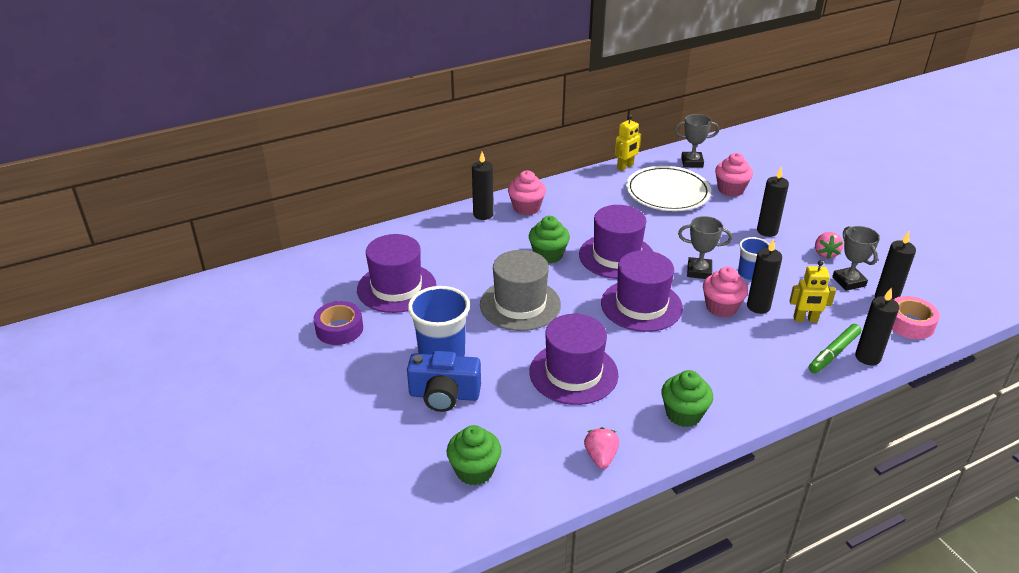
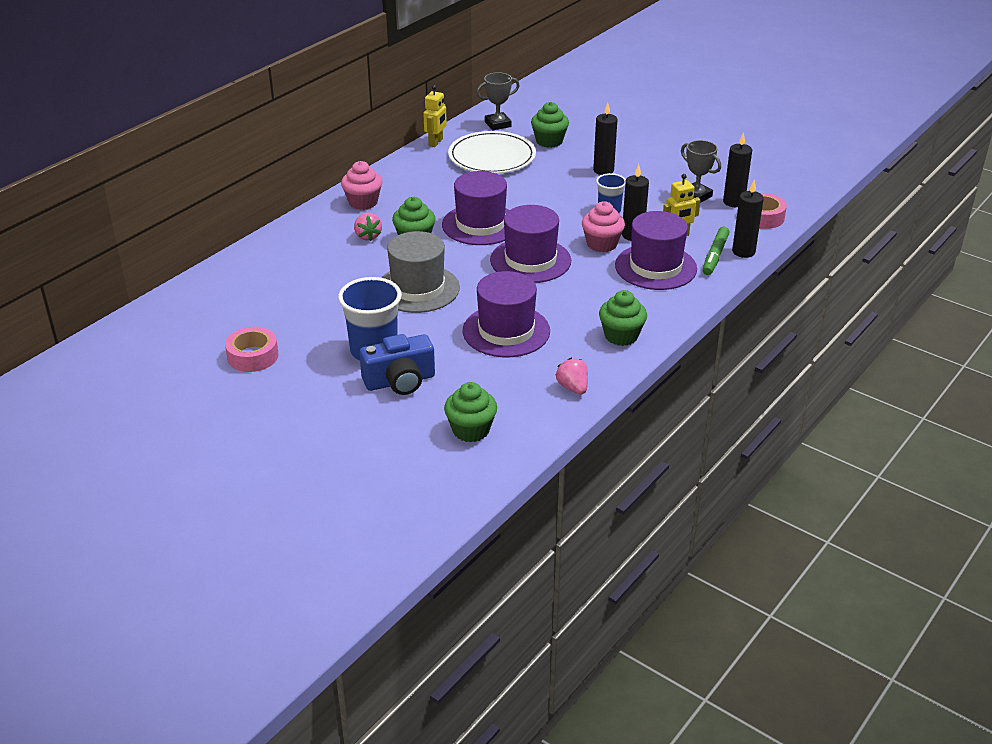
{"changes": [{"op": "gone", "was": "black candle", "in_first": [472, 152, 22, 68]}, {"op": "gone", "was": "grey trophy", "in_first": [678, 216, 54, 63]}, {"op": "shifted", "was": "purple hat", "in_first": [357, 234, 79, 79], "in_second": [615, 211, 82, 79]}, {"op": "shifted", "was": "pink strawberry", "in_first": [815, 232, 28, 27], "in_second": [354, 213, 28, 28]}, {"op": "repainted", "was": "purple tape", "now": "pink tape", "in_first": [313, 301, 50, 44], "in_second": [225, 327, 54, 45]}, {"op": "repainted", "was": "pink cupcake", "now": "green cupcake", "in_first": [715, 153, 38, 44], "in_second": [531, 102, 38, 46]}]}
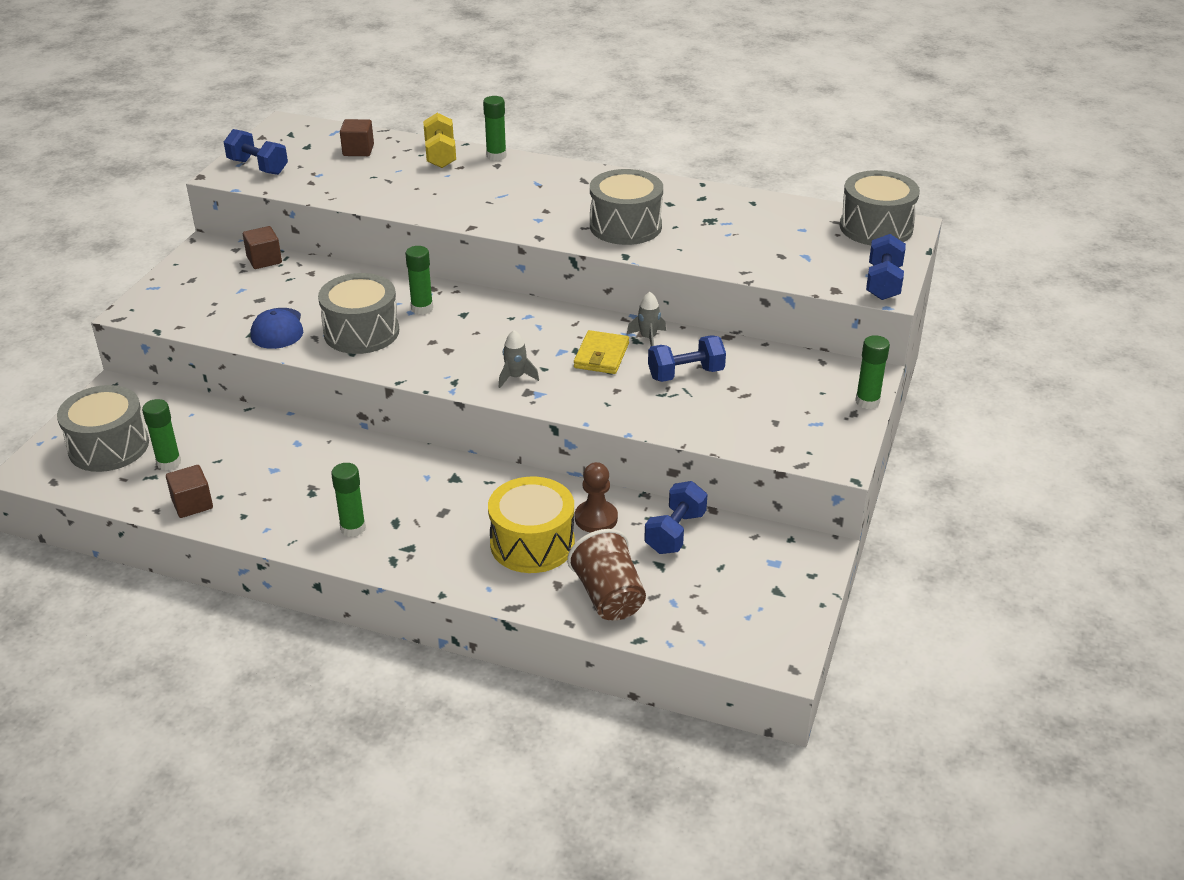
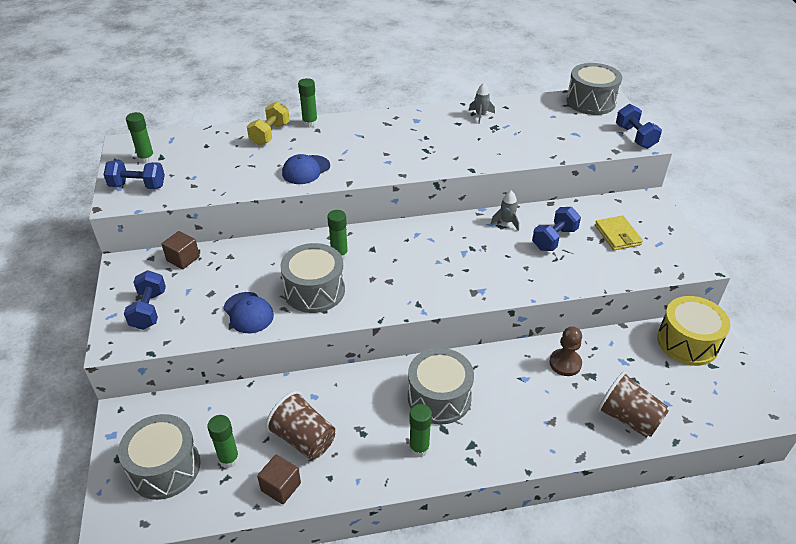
{"changes": [{"op": "gone", "was": "brown cube", "in_first": [340, 119, 34, 37]}, {"op": "new", "now": "brown cup", "in_second": [265, 391, 70, 69]}, {"op": "new", "now": "blue cap", "in_second": [282, 154, 48, 30]}, {"op": "shifted", "was": "yellow drum", "in_first": [488, 477, 87, 96], "in_second": [657, 296, 73, 70]}, {"op": "shifted", "was": "grey rocket", "in_first": [499, 330, 40, 58], "in_second": [469, 83, 26, 41]}, {"op": "shifted", "was": "yellow wallet", "in_first": [574, 330, 55, 44], "in_second": [595, 215, 48, 35]}, {"op": "shifted", "was": "grey drum", "in_first": [590, 169, 73, 76], "in_second": [408, 348, 66, 77]}, {"op": "shifted", "was": "blue dumbbell", "in_first": [644, 481, 64, 73], "in_second": [124, 270, 42, 60]}, {"op": "shifted", "was": "green glue stick", "in_first": [855, 335, 35, 74], "in_second": [126, 112, 29, 52]}, {"op": "rotated", "was": "yellow dumbbell", "in_first": [423, 113, 33, 55], "in_second": [247, 101, 43, 45], "clockwise": 60}]}
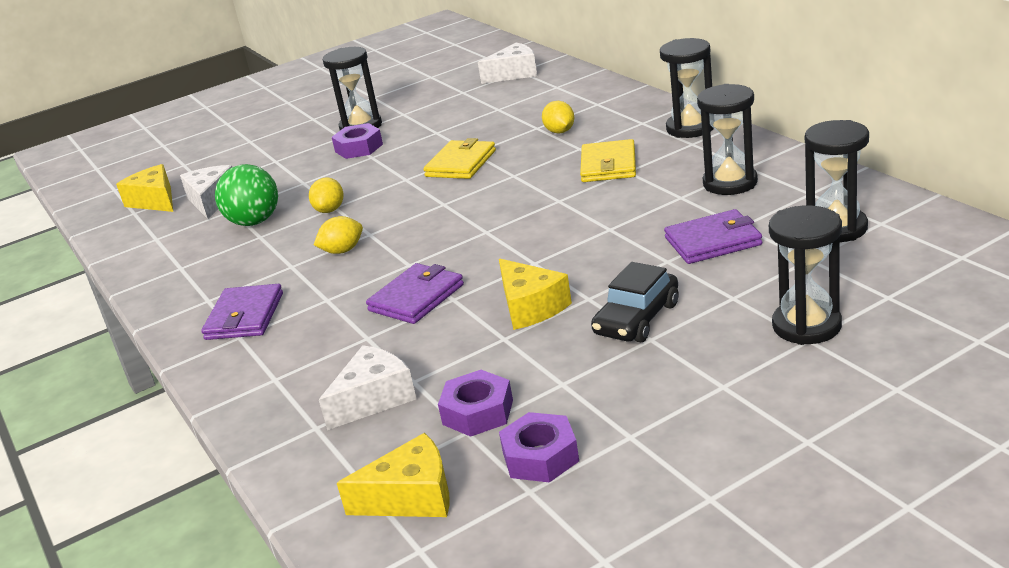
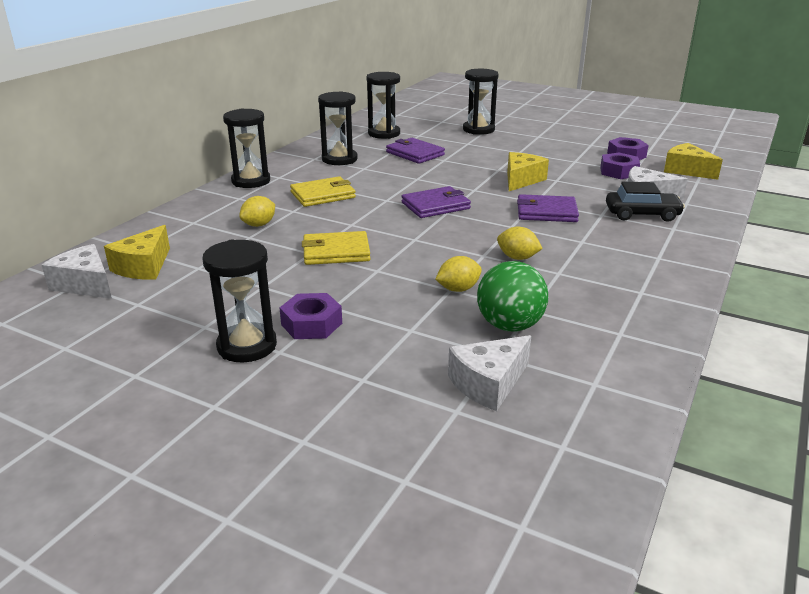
{"changes": [{"op": "shifted", "was": "yellow cheese", "in_first": [116, 164, 57, 48], "in_second": [104, 225, 66, 55]}, {"op": "shifted", "was": "purple wallet", "in_first": [201, 284, 82, 56], "in_second": [402, 186, 69, 32]}, {"op": "shifted", "was": "black car", "in_first": [591, 262, 87, 80], "in_second": [606, 182, 79, 40]}]}
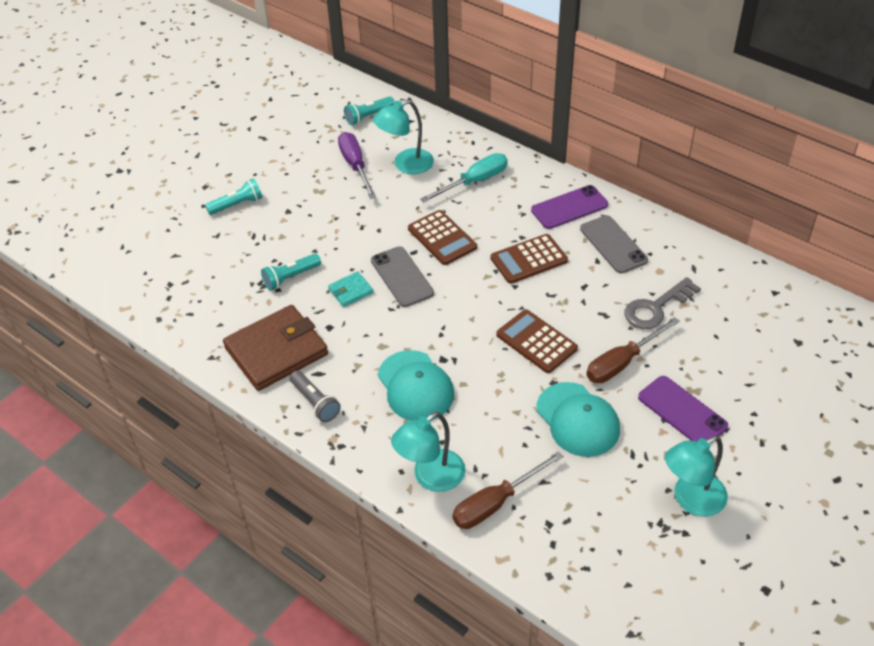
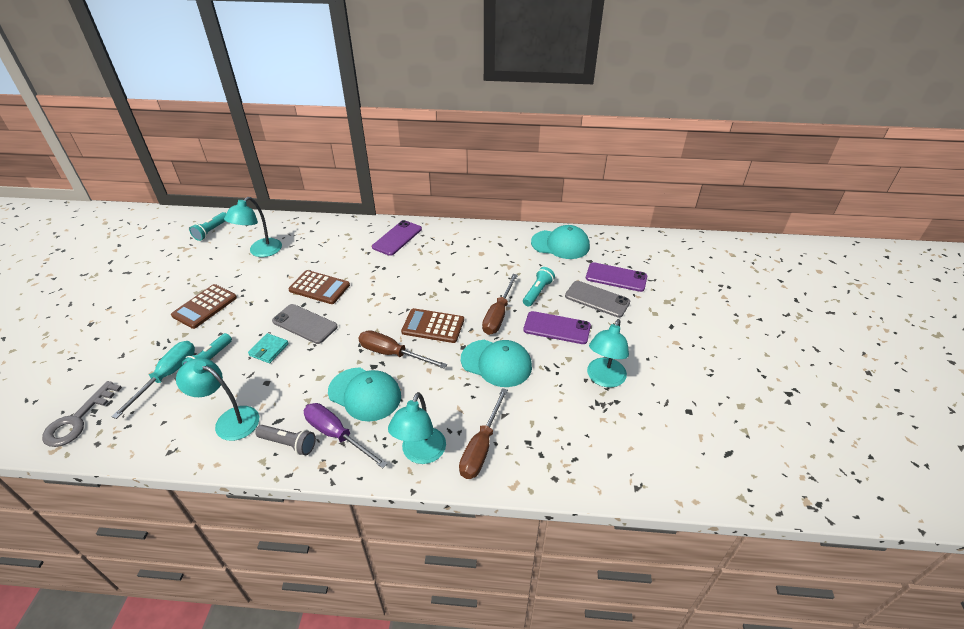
{"changes": [{"op": "new", "now": "brown screwdriver", "in_second": [358, 330, 89, 39]}, {"op": "new", "now": "turquoise cap", "in_second": [531, 225, 59, 34]}, {"op": "new", "now": "purple phone", "in_second": [586, 262, 61, 30]}, {"op": "shifted", "was": "turquoise flashlight", "in_first": [205, 178, 58, 37], "in_second": [523, 267, 32, 39]}, {"op": "shifted", "was": "purple screwdriver", "in_first": [338, 132, 38, 67], "in_second": [303, 403, 85, 65]}, {"op": "shifted", "was": "turquoise screwdriver", "in_first": [420, 153, 88, 49], "in_second": [111, 341, 84, 78]}, {"op": "shifted", "was": "brown calculator", "in_first": [490, 234, 78, 50], "in_second": [171, 284, 66, 45]}, {"op": "shifted", "was": "grey phone", "in_first": [580, 215, 68, 58], "in_second": [565, 281, 65, 37]}, {"op": "shifted", "was": "grey key", "in_first": [624, 277, 77, 52], "in_second": [42, 381, 80, 66]}, {"op": "swapped", "was": "brown wallet", "now": "turquoise lamp", "in_first": [223, 305, 105, 86], "in_second": [176, 358, 83, 83]}]}
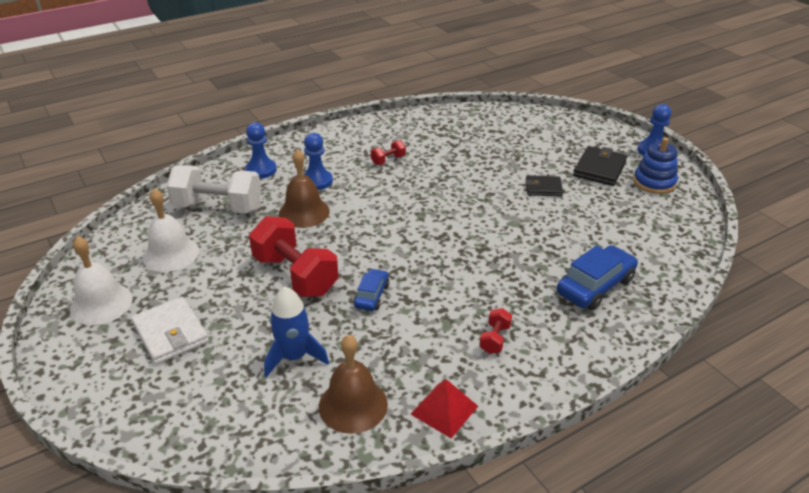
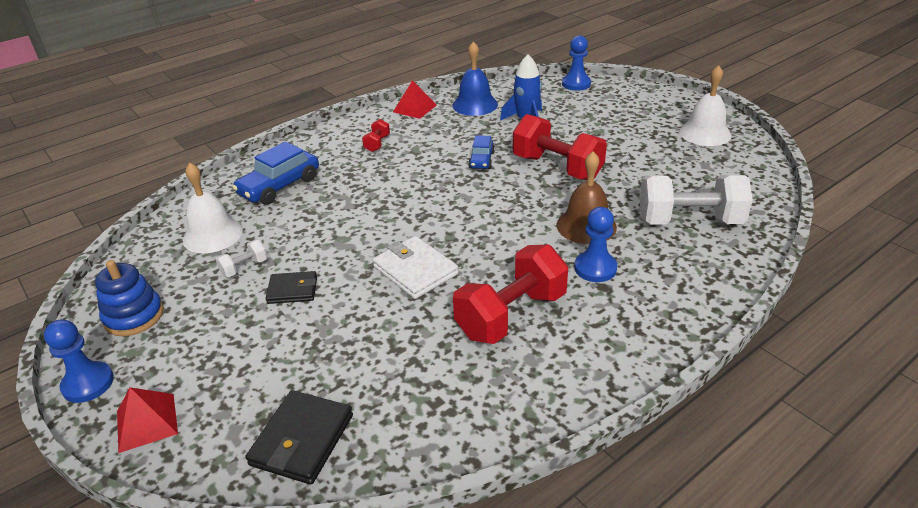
{"changes": [{"op": "new", "now": "red pyramid", "in_second": [117, 387, 61, 66]}, {"op": "new", "now": "white dumbbell", "in_second": [216, 240, 52, 37]}, {"op": "shifted", "was": "white wallet", "in_first": [131, 297, 78, 67], "in_second": [373, 236, 85, 63]}, {"op": "shifted", "was": "white bell", "in_first": [143, 188, 56, 84], "in_second": [183, 163, 60, 90]}, {"op": "shifted", "was": "blue pawn", "in_first": [245, 122, 32, 57], "in_second": [562, 35, 29, 56]}, {"op": "shifted", "was": "black wallet", "in_first": [573, 146, 54, 40], "in_second": [245, 390, 108, 95]}, {"op": "repainted", "was": "brown bell", "now": "blue bell", "in_first": [319, 335, 69, 99], "in_second": [452, 41, 46, 75]}, {"op": "scaled", "was": "red dumbbell", "in_first": [371, 140, 35, 25], "in_second": [453, 245, 115, 99], "ratio": 2.25}]}
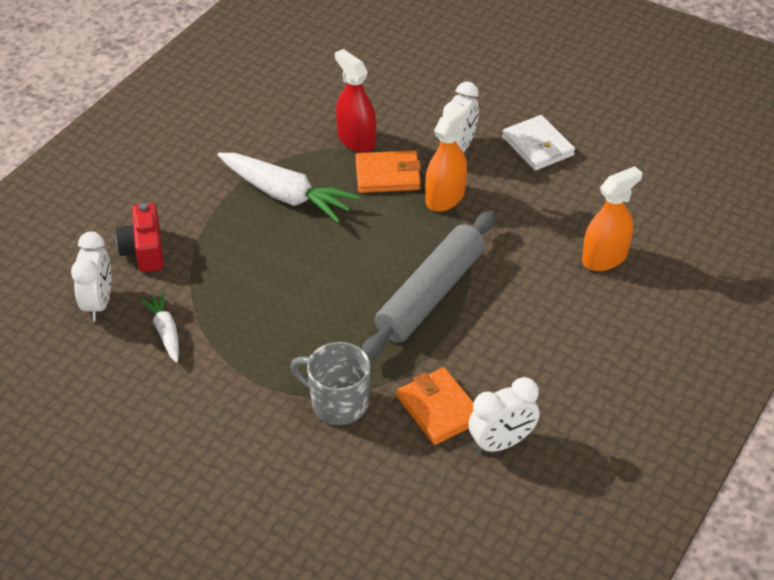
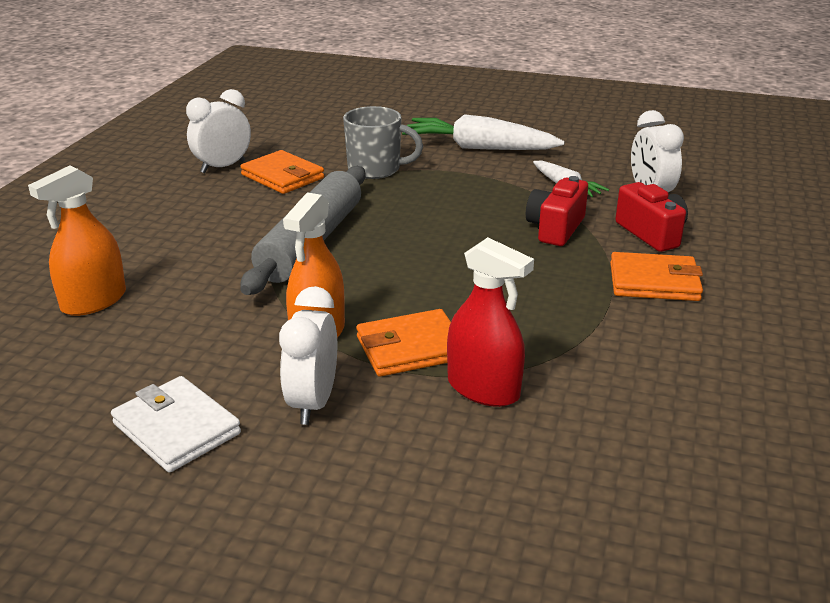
{"changes": [{"op": "new", "now": "red camera", "in_second": [526, 176, 62, 70]}, {"op": "new", "now": "orange wallet", "in_second": [610, 252, 93, 49]}, {"op": "shifted", "was": "white carrot", "in_first": [217, 153, 143, 70], "in_second": [402, 114, 163, 36]}]}
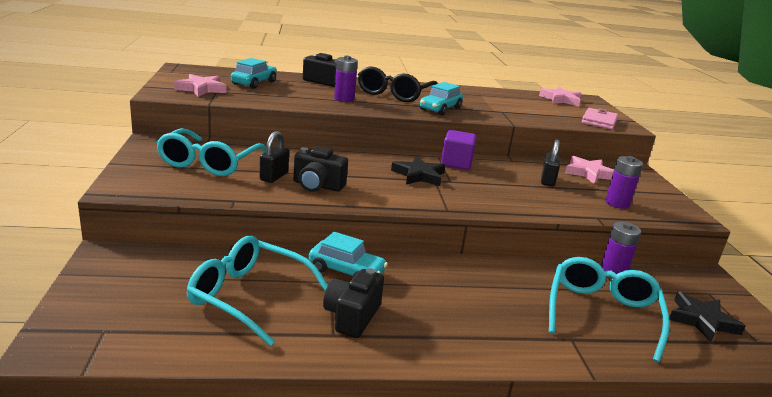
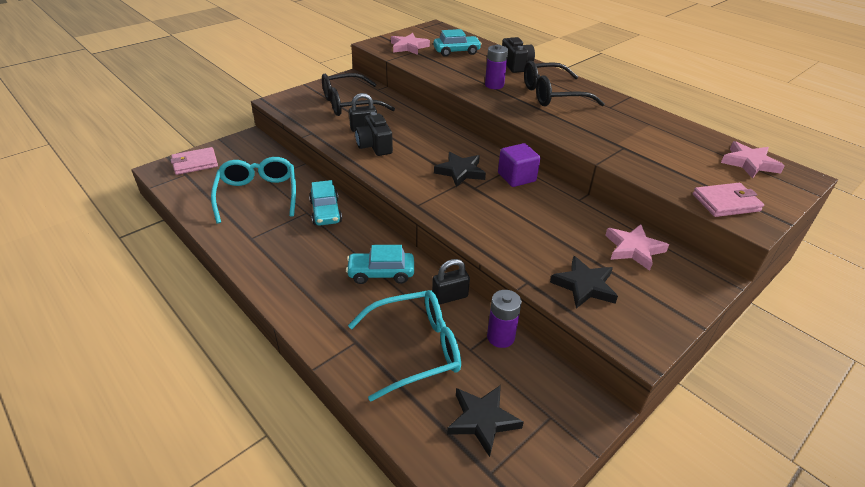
{"changes": [{"op": "gone", "was": "black camera", "in_first": [323, 268, 61, 70]}, {"op": "new", "now": "pink wallet", "in_second": [170, 147, 48, 28]}, {"op": "shifted", "was": "turquoise car", "in_first": [420, 82, 43, 33], "in_second": [346, 245, 68, 39]}, {"op": "shifted", "was": "black padlock", "in_first": [541, 140, 19, 46], "in_second": [432, 259, 38, 46]}, {"op": "swapped", "was": "purple battery", "now": "black star", "in_first": [605, 156, 38, 53], "in_second": [550, 256, 68, 53]}, {"op": "repainted", "was": "turquoise glasses", "now": "black glasses", "in_first": [156, 128, 110, 48], "in_second": [322, 73, 73, 43]}]}
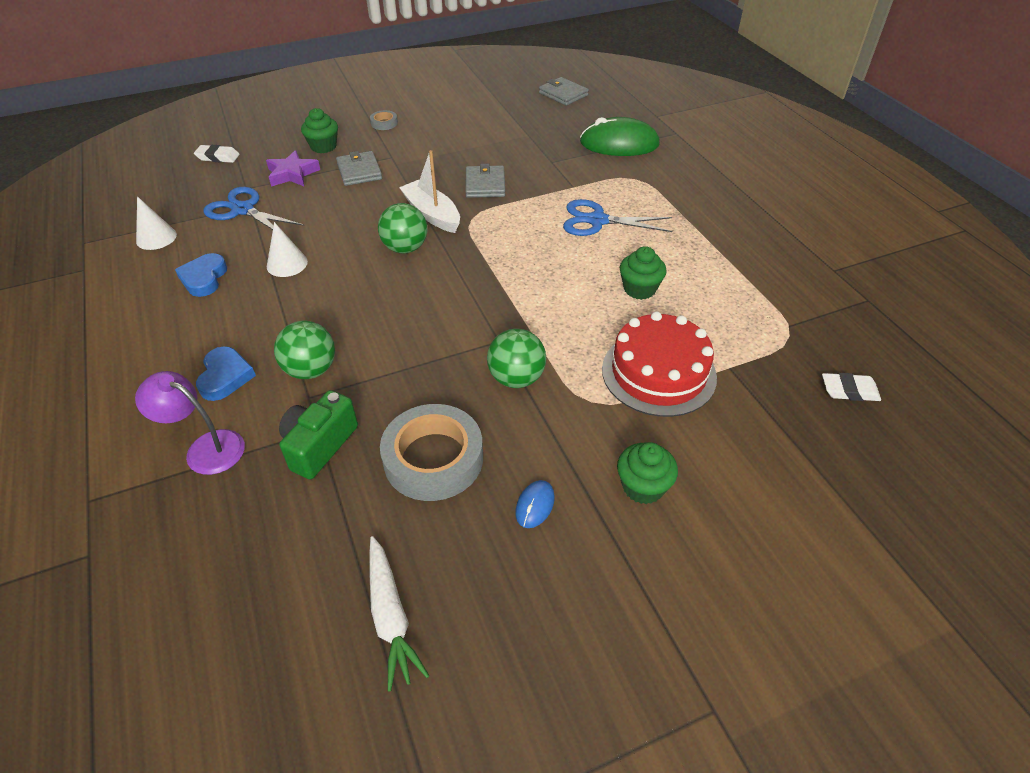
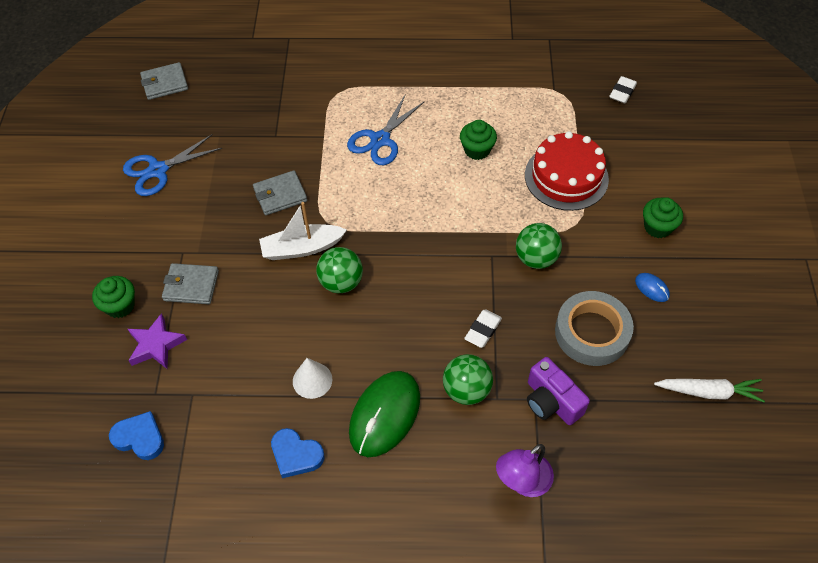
{"changes": [{"op": "gone", "was": "white cone", "in_first": [136, 196, 41, 54]}, {"op": "gone", "was": "grey tape", "in_first": [370, 110, 28, 20]}, {"op": "shifted", "was": "white eraser", "in_first": [194, 145, 46, 18], "in_second": [464, 309, 38, 39]}, {"op": "shifted", "was": "blue heart", "in_first": [196, 346, 60, 55], "in_second": [109, 411, 55, 49]}, {"op": "shifted", "was": "blue scissors", "in_first": [203, 187, 101, 43], "in_second": [123, 134, 99, 62]}, {"op": "shifted", "was": "green mouse", "in_first": [580, 117, 80, 39], "in_second": [349, 371, 71, 86]}, {"op": "repainted", "was": "green camera", "now": "purple camera", "in_first": [279, 390, 79, 90], "in_second": [527, 357, 63, 68]}, {"op": "rotated", "was": "grey wallet", "in_first": [465, 164, 40, 34], "in_second": [253, 170, 55, 45], "clockwise": -45}]}
